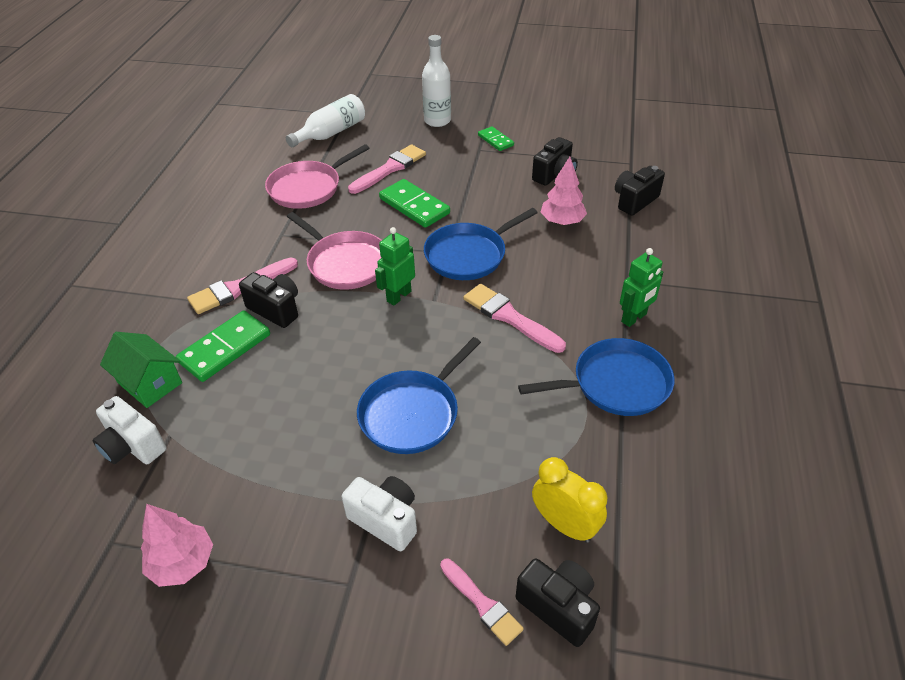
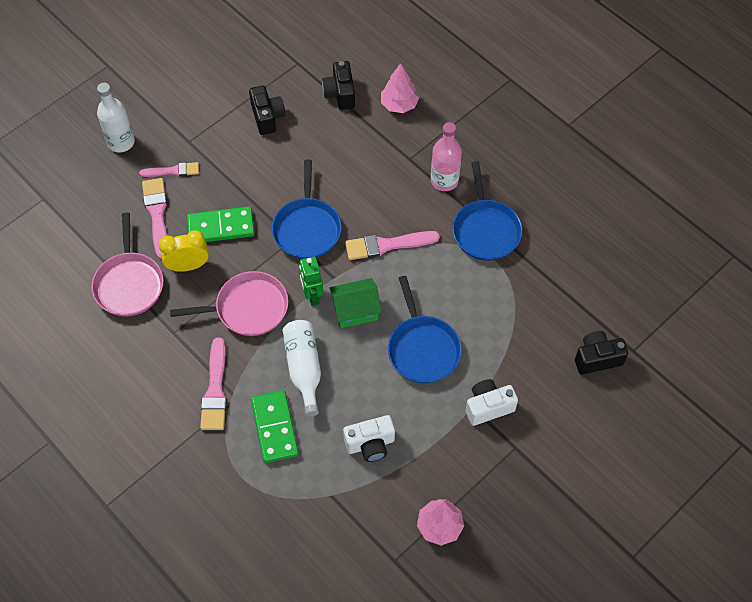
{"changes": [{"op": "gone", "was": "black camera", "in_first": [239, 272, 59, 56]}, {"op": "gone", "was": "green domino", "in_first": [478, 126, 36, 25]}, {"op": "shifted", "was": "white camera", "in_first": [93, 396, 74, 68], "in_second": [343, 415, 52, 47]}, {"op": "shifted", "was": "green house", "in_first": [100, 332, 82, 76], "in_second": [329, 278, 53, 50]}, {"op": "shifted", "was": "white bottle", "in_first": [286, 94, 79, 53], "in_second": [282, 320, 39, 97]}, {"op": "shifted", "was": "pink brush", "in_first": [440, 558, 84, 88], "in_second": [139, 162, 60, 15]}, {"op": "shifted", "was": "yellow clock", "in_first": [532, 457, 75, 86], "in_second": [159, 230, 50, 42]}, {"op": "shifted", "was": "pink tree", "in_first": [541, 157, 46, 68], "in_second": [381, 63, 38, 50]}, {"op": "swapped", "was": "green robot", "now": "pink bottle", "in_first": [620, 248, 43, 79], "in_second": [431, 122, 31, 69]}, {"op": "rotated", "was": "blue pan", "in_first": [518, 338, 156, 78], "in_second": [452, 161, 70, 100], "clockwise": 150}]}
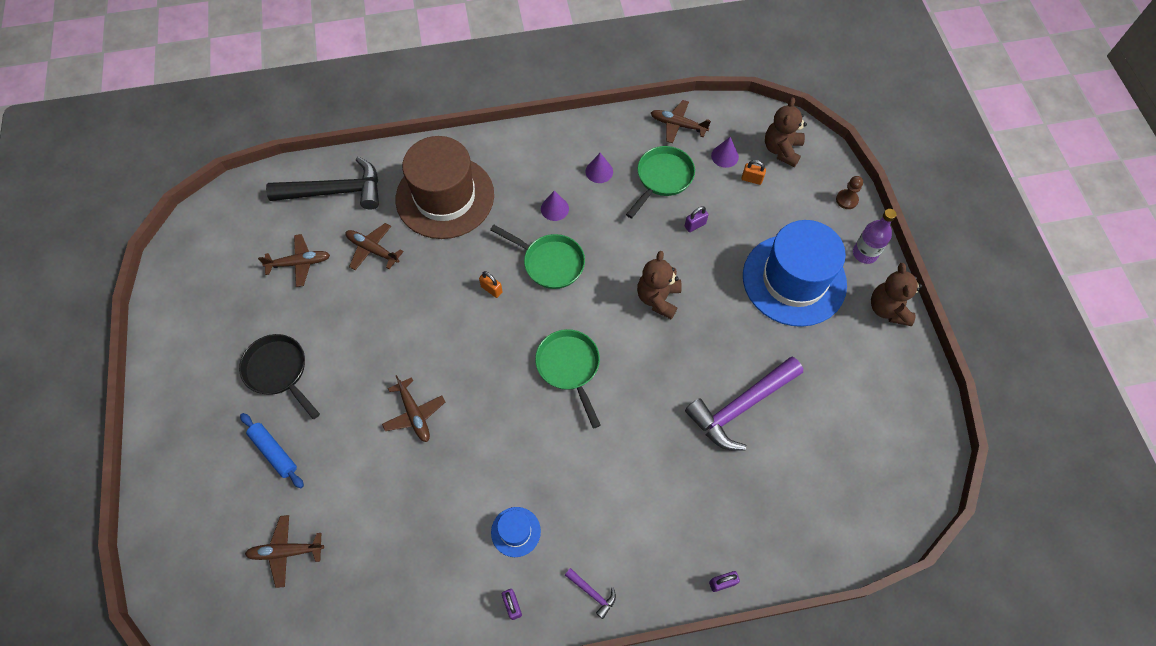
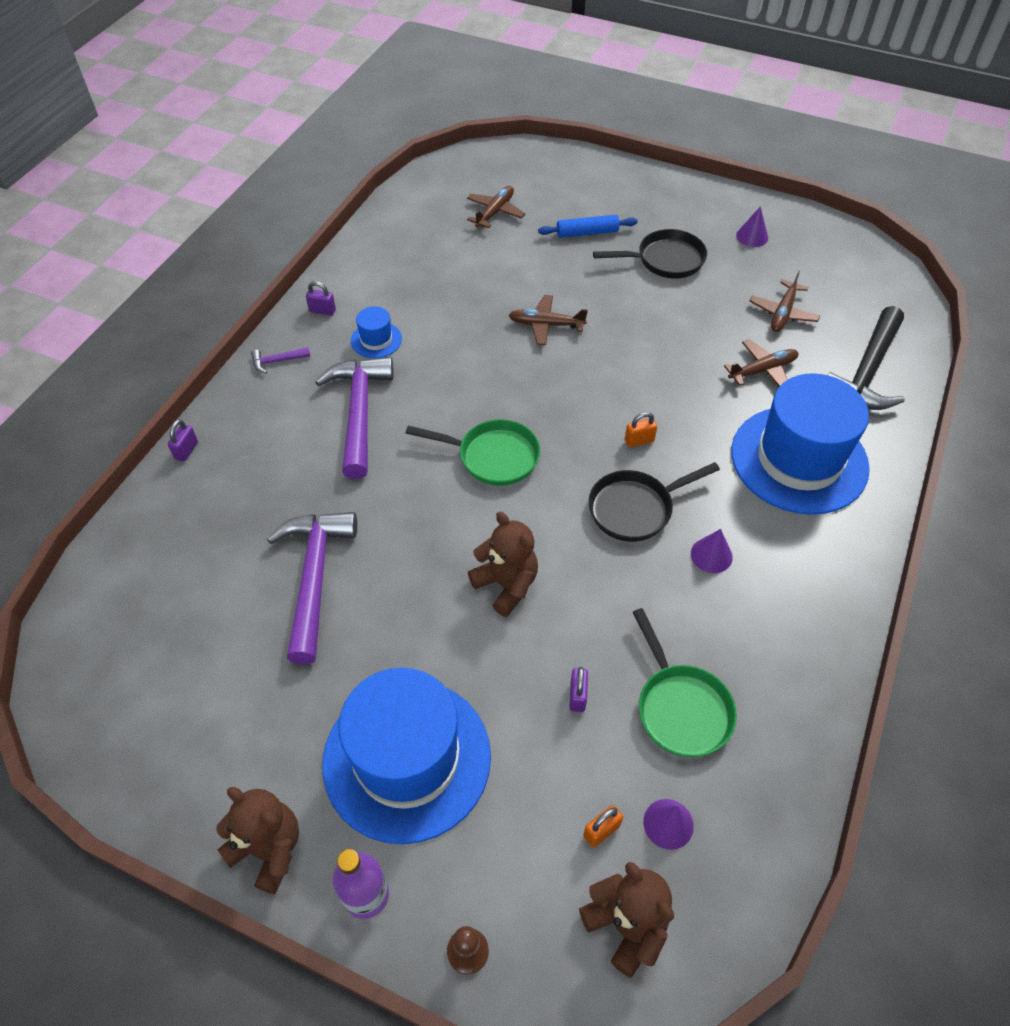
{"changes": [{"op": "gone", "was": "brown plane", "in_first": [651, 100, 60, 43]}, {"op": "new", "now": "purple hammer", "in_second": [315, 357, 79, 122]}, {"op": "shifted", "was": "purple cone", "in_first": [586, 153, 27, 30], "in_second": [736, 206, 32, 41]}, {"op": "repainted", "was": "brown hat", "now": "blue hat", "in_first": [396, 136, 98, 103], "in_second": [731, 373, 139, 142]}, {"op": "repainted", "was": "green pan", "now": "black pan", "in_first": [490, 225, 95, 64], "in_second": [589, 462, 131, 80]}]}
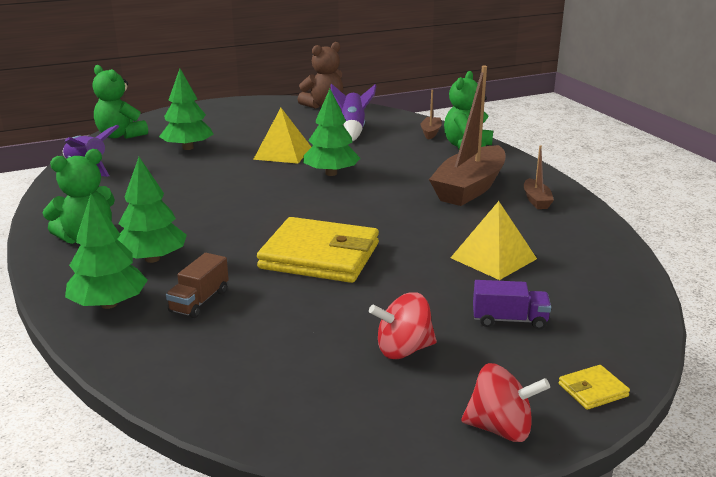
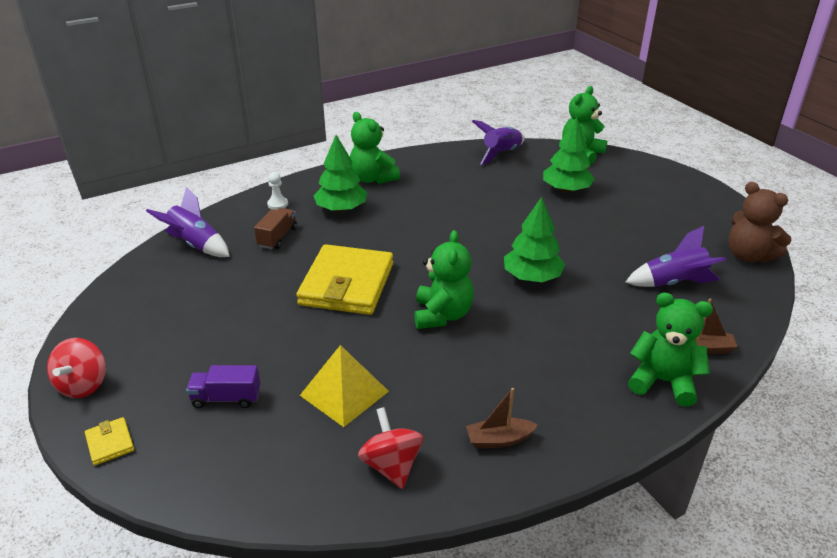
{"changes": [{"op": "gone", "was": "yellow pyramid", "in_first": [253, 108, 58, 56]}, {"op": "gone", "was": "brown boat", "in_first": [429, 66, 76, 140]}, {"op": "new", "now": "purple rocket", "in_second": [146, 187, 84, 70]}, {"op": "new", "now": "green teddy bear", "in_second": [414, 230, 60, 99]}, {"op": "shifted", "was": "red spinning top", "in_first": [369, 292, 68, 67], "in_second": [358, 407, 65, 82]}, {"op": "swapped", "was": "green tree", "now": "white pawn", "in_first": [65, 194, 83, 115], "in_second": [267, 172, 21, 38]}, {"op": "rotated", "was": "brown truck", "in_first": [166, 253, 63, 65], "in_second": [254, 208, 43, 41], "clockwise": 90}, {"op": "rotated", "was": "purple truck", "in_first": [473, 280, 78, 50], "in_second": [186, 365, 74, 43], "clockwise": 90}]}
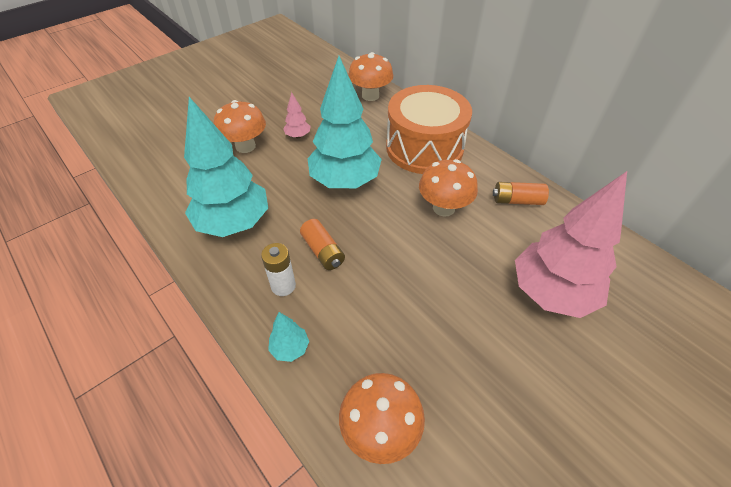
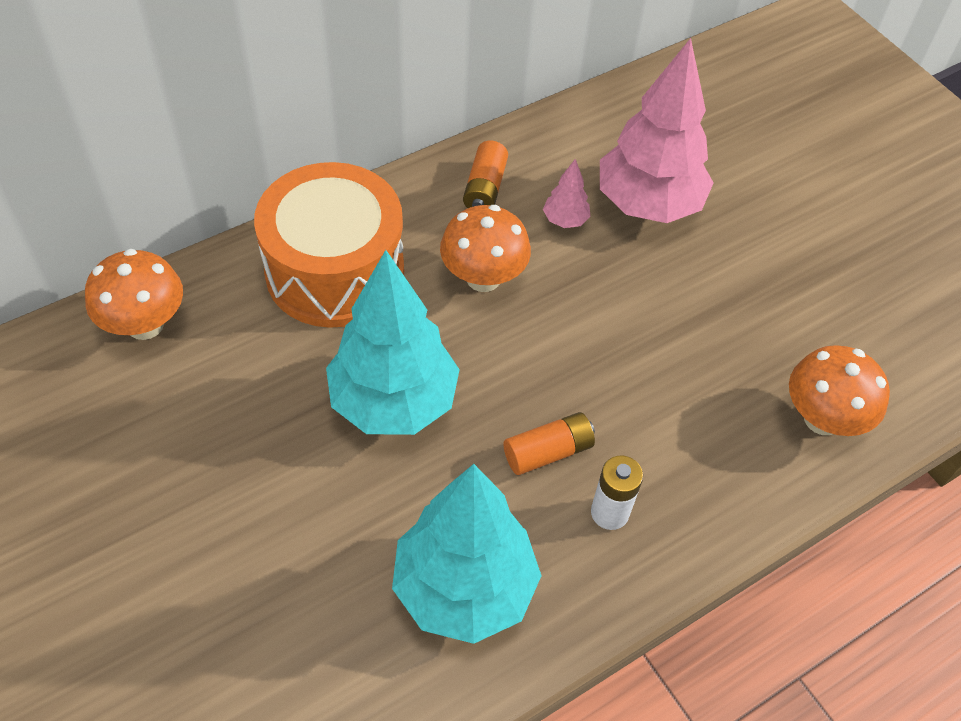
{"changes": [{"op": "gone", "was": "orange mushroom", "in_first": [214, 100, 52, 53]}, {"op": "gone", "was": "turquoise tree", "in_first": [268, 312, 41, 50]}, {"op": "shifted", "was": "pink tree", "in_first": [283, 92, 27, 46], "in_second": [543, 159, 47, 69]}]}
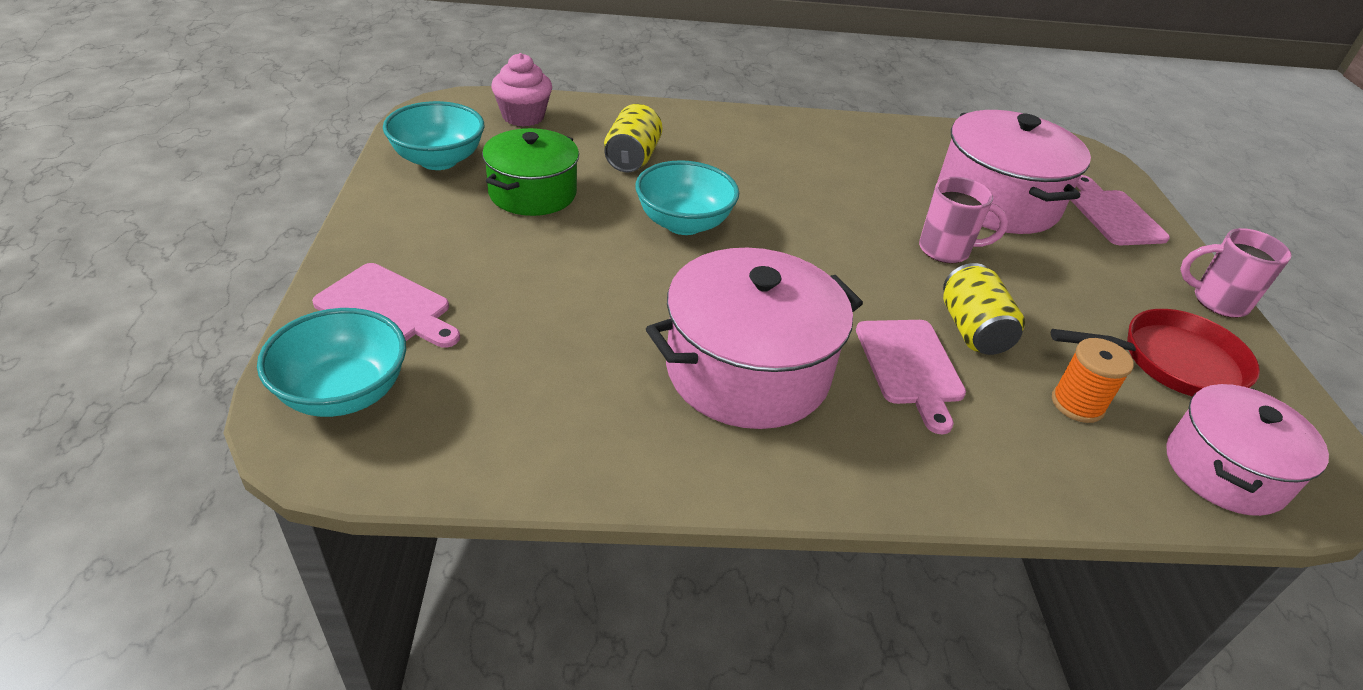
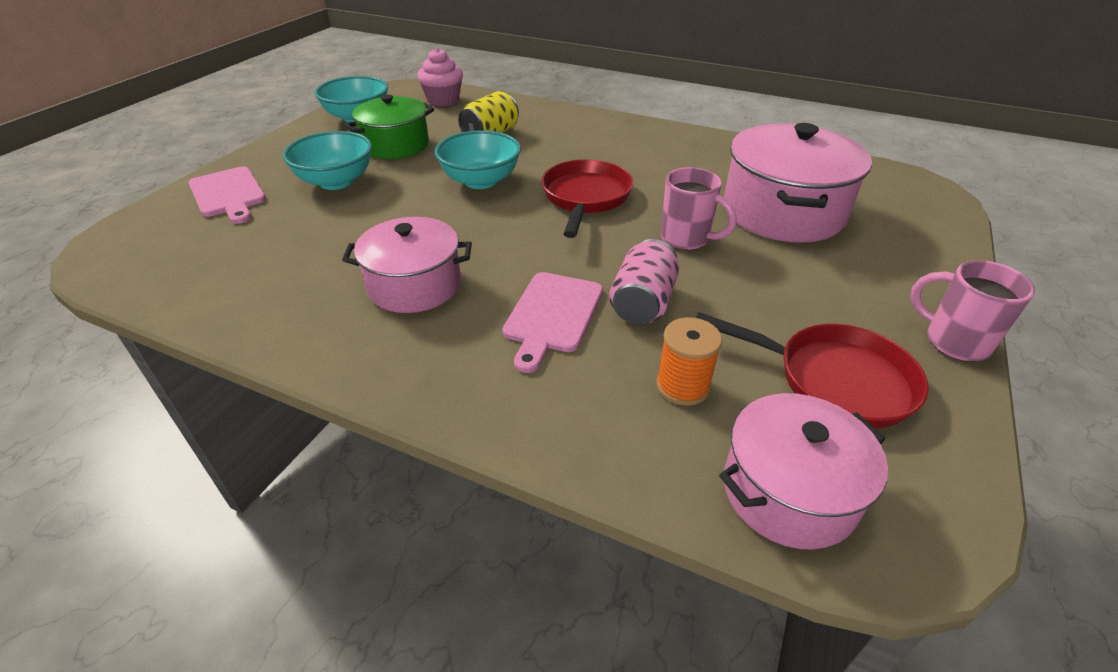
{"changes": [{"op": "gone", "was": "pink cutting board", "in_first": [1071, 175, 99, 70]}, {"op": "new", "now": "red pan", "in_second": [541, 159, 92, 79]}, {"op": "shifted", "was": "turquoise bowl", "in_first": [257, 308, 149, 109], "in_second": [282, 131, 90, 59]}, {"op": "repainted", "was": "yellow can", "now": "pink can", "in_first": [943, 263, 82, 92], "in_second": [609, 239, 70, 85]}, {"op": "scaled", "was": "pink pot", "in_first": [646, 248, 217, 181], "in_second": [342, 217, 130, 96], "ratio": 0.66}]}
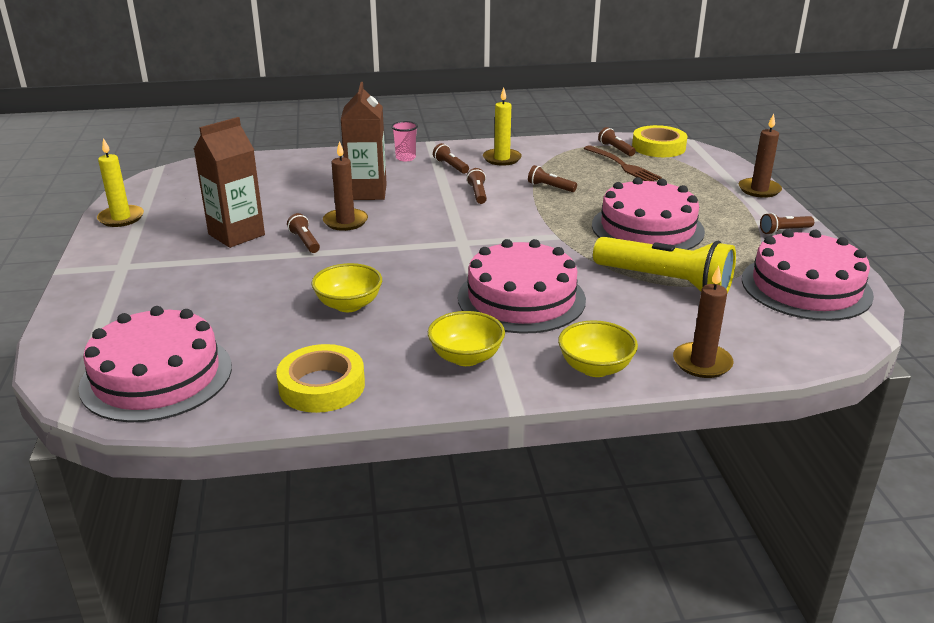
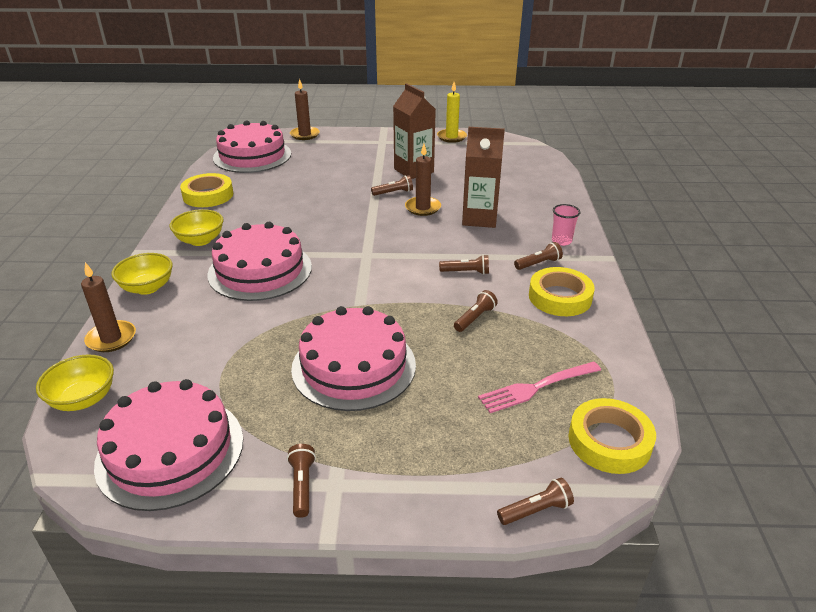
{"changes": [{"op": "gone", "was": "yellow flashlight", "in_first": [593, 237, 143, 56]}, {"op": "shifted", "was": "yellow bowl", "in_first": [311, 263, 71, 49], "in_second": [36, 354, 78, 57]}, {"op": "shifted", "was": "brown flashlight", "in_first": [598, 127, 38, 29], "in_second": [497, 478, 77, 47]}, {"op": "shifted", "was": "brown candle", "in_first": [739, 114, 43, 84], "in_second": [290, 79, 30, 61]}, {"op": "swapped", "was": "yellow candle", "now": "yellow tape", "in_first": [483, 87, 39, 79], "in_second": [529, 267, 66, 49]}, {"op": "repainted", "was": "brown fork", "now": "pink fork", "in_first": [583, 145, 79, 36], "in_second": [478, 362, 123, 51]}]}
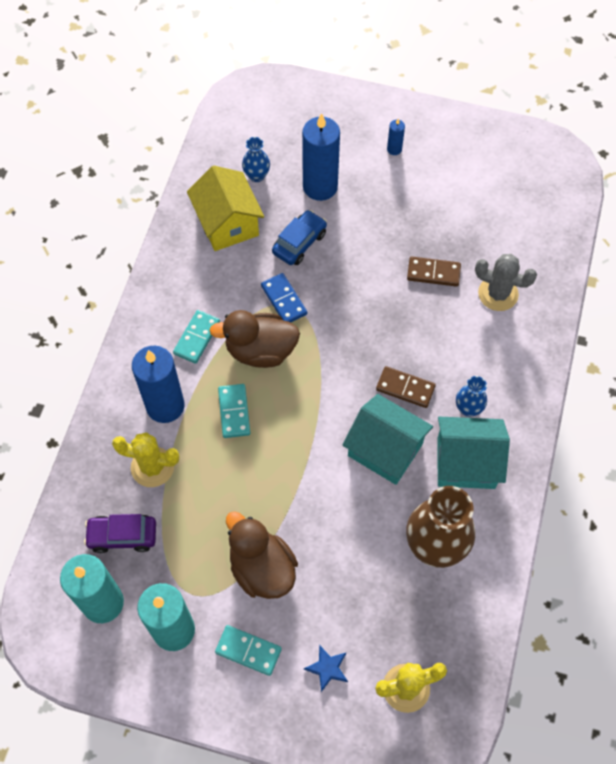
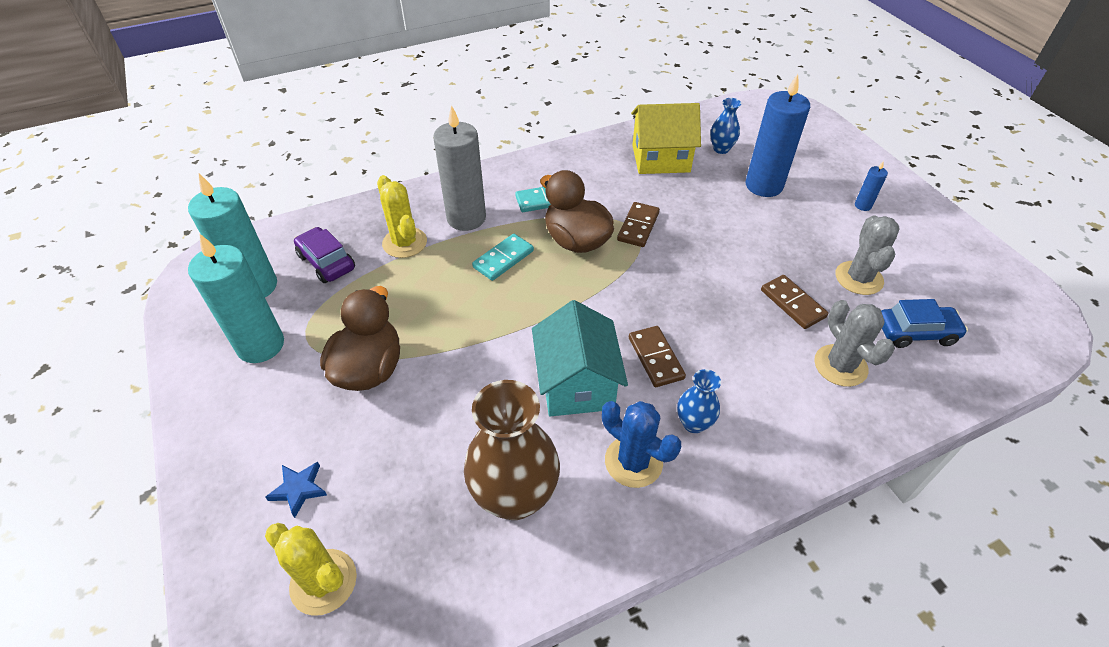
{"changes": [{"op": "gone", "was": "turquoise domino", "in_first": [215, 625, 67, 51]}, {"op": "new", "now": "grey cactus", "in_second": [836, 215, 64, 80]}, {"op": "shifted", "was": "blue car", "in_first": [272, 210, 55, 55], "in_second": [881, 299, 87, 49]}, {"op": "swapped", "was": "turquoise house", "now": "blue cactus", "in_first": [437, 417, 73, 72], "in_second": [602, 401, 79, 87]}, {"op": "repainted", "was": "blue candle", "now": "grey candle", "in_first": [132, 346, 53, 77], "in_second": [433, 105, 53, 126]}, {"op": "repainted", "was": "blue domino", "now": "brown domino", "in_first": [261, 273, 46, 50], "in_second": [617, 202, 43, 45]}, {"op": "rotated", "was": "yellow house", "in_first": [187, 165, 77, 86], "in_second": [631, 103, 70, 71], "clockwise": 60}]}
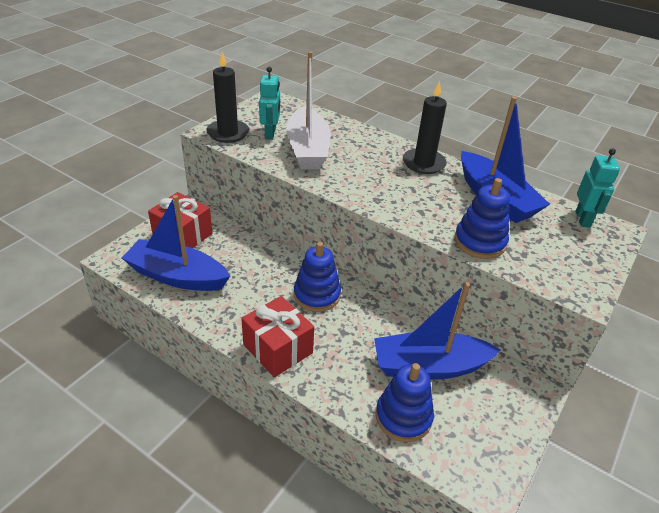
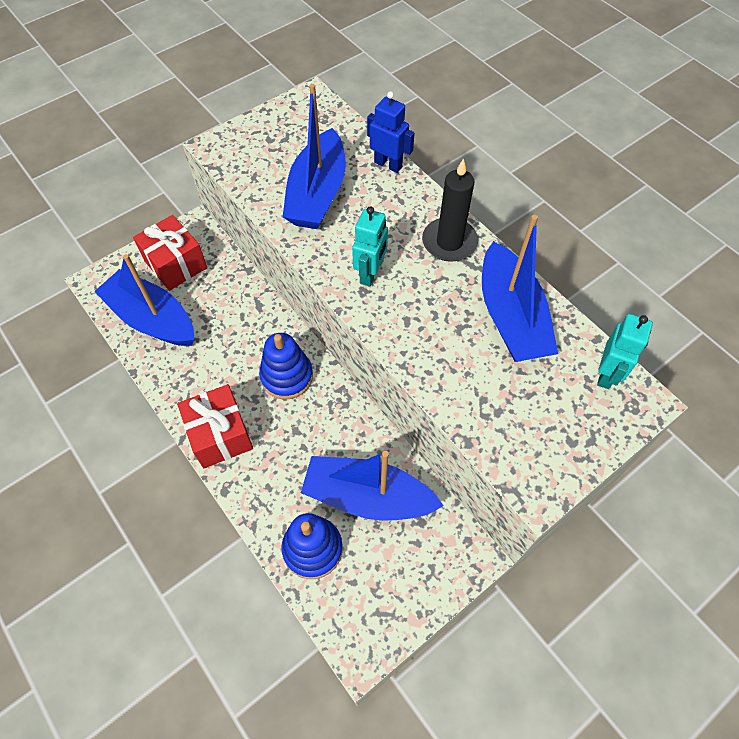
{"changes": [{"op": "gone", "was": "black candle", "in_first": [206, 52, 43, 91]}, {"op": "gone", "was": "blue stacking toy", "in_first": [454, 178, 56, 81]}, {"op": "new", "now": "blue robot", "in_second": [367, 91, 48, 82]}, {"op": "shifted", "was": "turquoise robot", "in_first": [259, 67, 21, 73], "in_second": [352, 206, 36, 81]}, {"op": "repainted", "was": "white boat", "now": "blue boat", "in_first": [286, 51, 45, 118], "in_second": [283, 84, 63, 145]}]}
